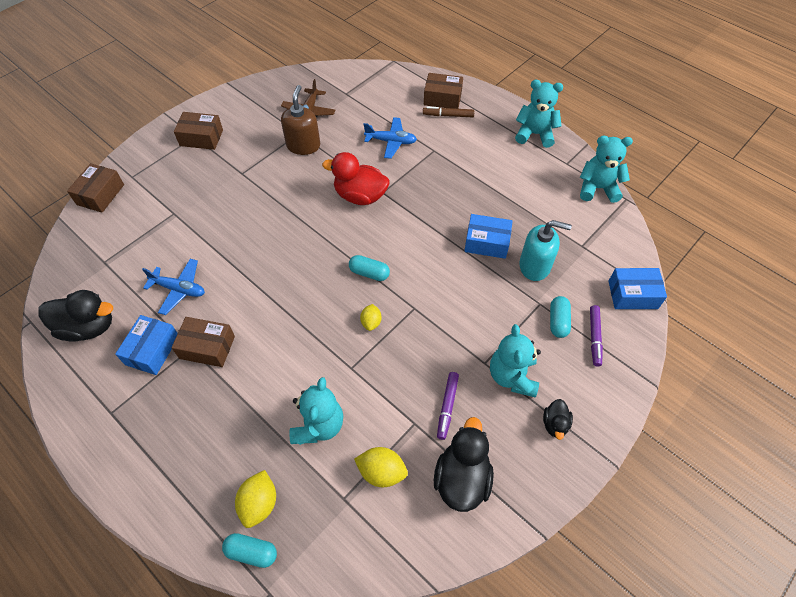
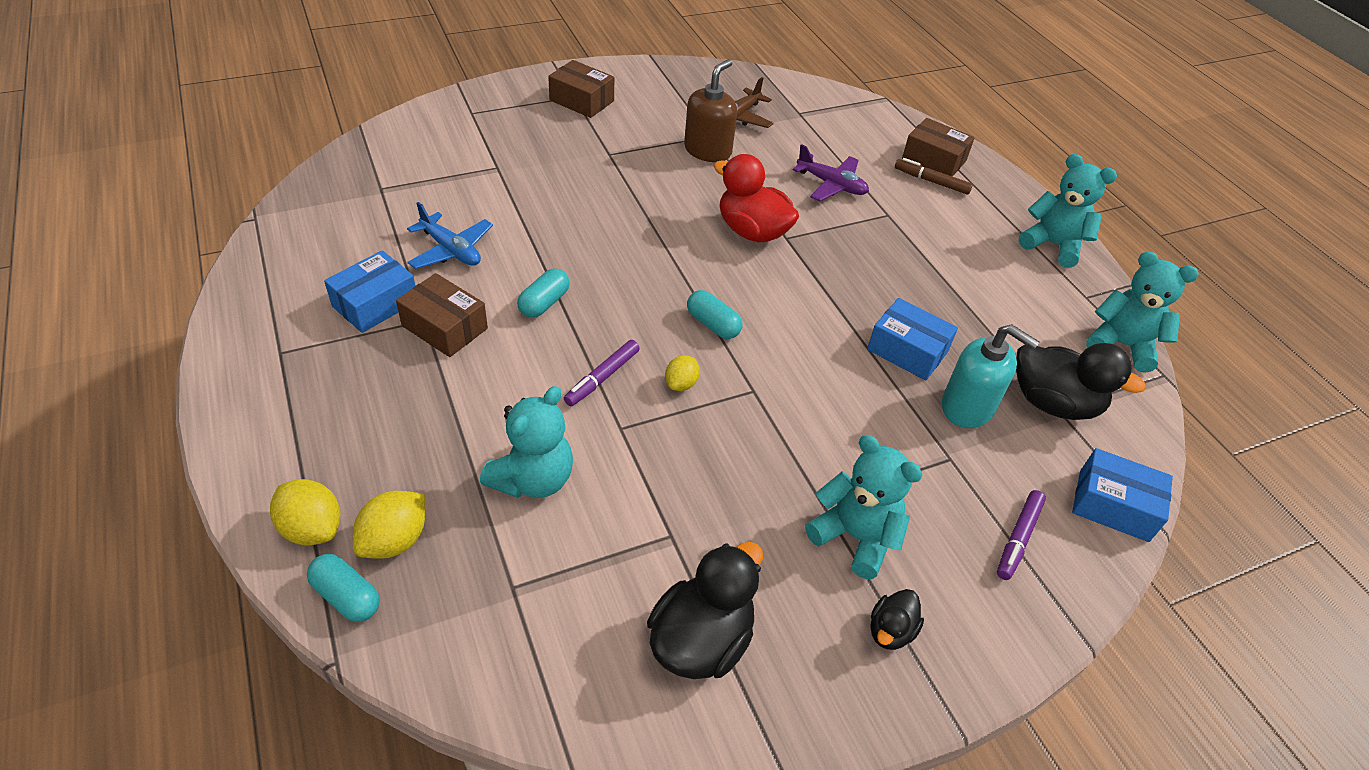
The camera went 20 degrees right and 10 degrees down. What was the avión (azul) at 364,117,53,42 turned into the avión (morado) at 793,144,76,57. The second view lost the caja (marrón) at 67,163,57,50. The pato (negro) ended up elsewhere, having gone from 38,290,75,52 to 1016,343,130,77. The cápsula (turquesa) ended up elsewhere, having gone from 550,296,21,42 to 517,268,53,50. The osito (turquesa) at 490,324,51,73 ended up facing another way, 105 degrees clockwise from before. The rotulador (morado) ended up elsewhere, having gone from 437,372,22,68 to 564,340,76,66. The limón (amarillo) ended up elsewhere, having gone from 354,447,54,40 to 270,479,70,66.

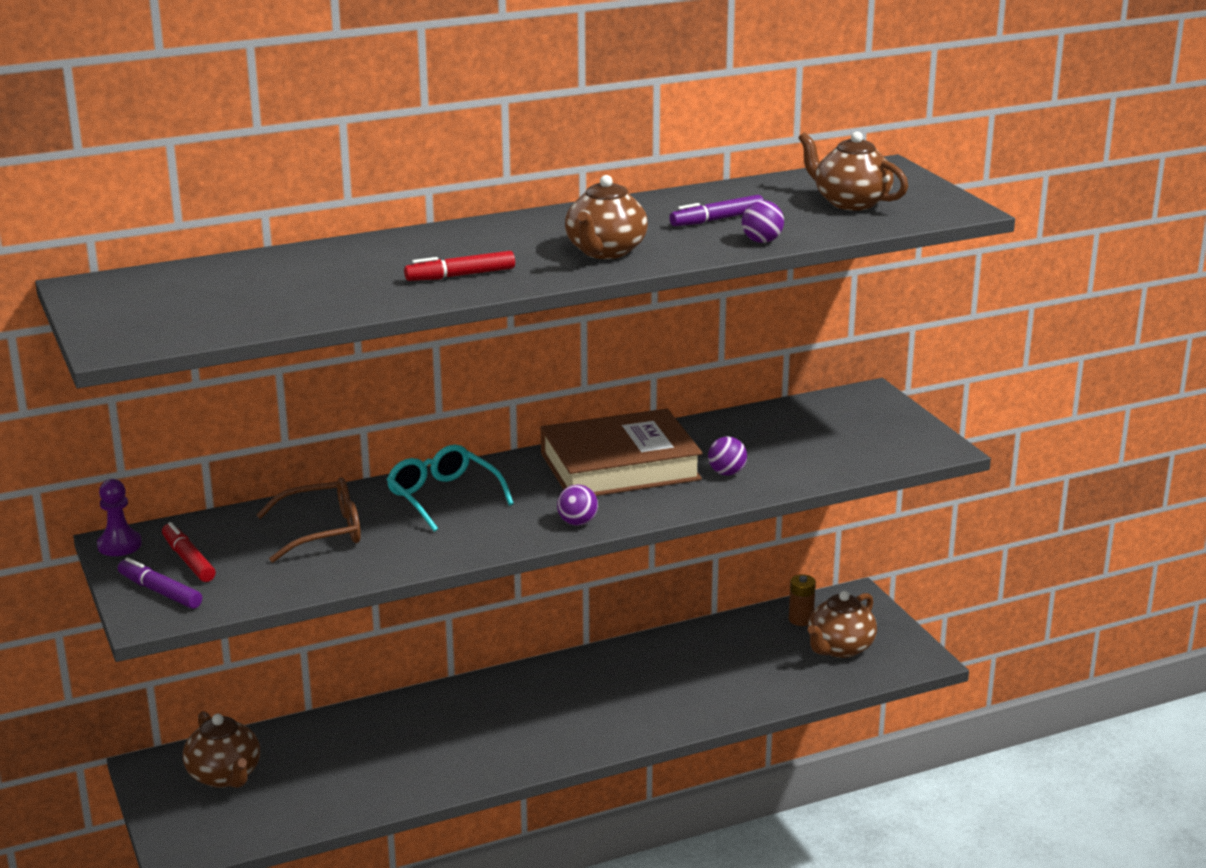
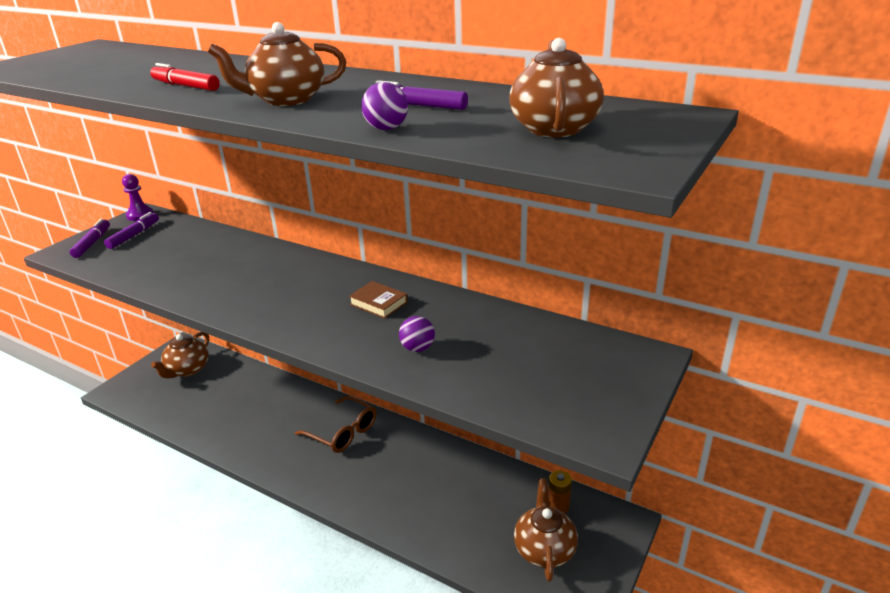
The camera went 55 degrees right and 5 degrees up. The size of the libro (marrón) at 540,408,162,88 changed by a factor of 0.41. The second view lost the gafas (turquesa) at 386,444,128,88. The gafas (marrón) ended up elsewhere, having gone from 256,477,105,86 to 295,396,82,57. The second view lost the pelota (morado) at 557,485,41,41. What was the rotulador (rojo) at 162,522,54,60 turned into the rotulador (morado) at 104,212,55,37. The tetera (marrón) at 808,591,69,67 ended up facing another way, 90 degrees clockwise from before.

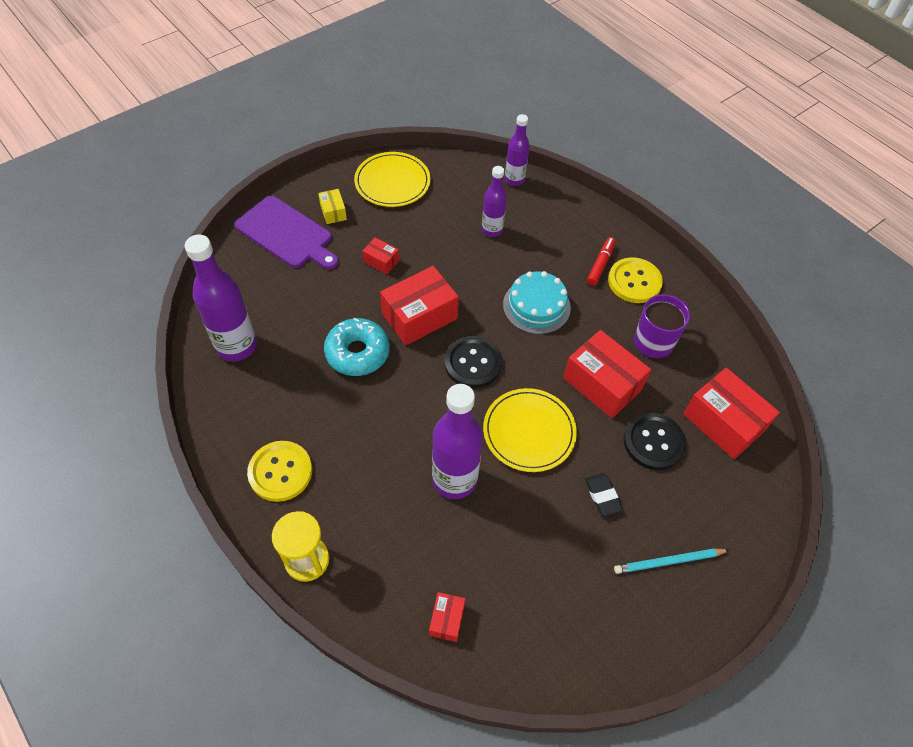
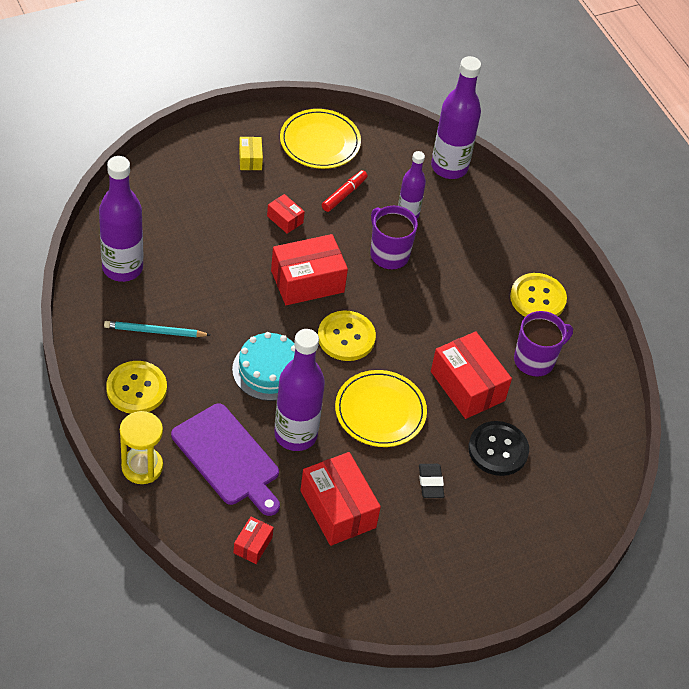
The camera went 10 degrees right and 5 degrees down. The size of the botella (morado) at 505,114,25,72 changed by a factor of 1.71. The tabla de cortar (morado) ended up elsewhere, having gone from 235,196,104,73 to 171,404,109,112. The rotulador (rojo) ended up elsewhere, having gone from 587,237,29,49 to 322,170,46,42. The tarta (turquesa) ended up elsewhere, having gone from 503,271,68,63 to 232,332,63,69. The second view lost the rosquilla (turquesa) at 324,318,66,58. What was the botón (negro) at 445,336,57,52 turned into the botón (amarillo) at 318,310,58,51. The caja (rojo) ended up elsewhere, having gone from 683,368,97,91 to 300,452,81,94. The lápiz (turquesa) ended up elsewhere, having gone from 614,549,115,25 to 104,321,106,16. The second view gained the taza (morado) at 370,206,48,64.

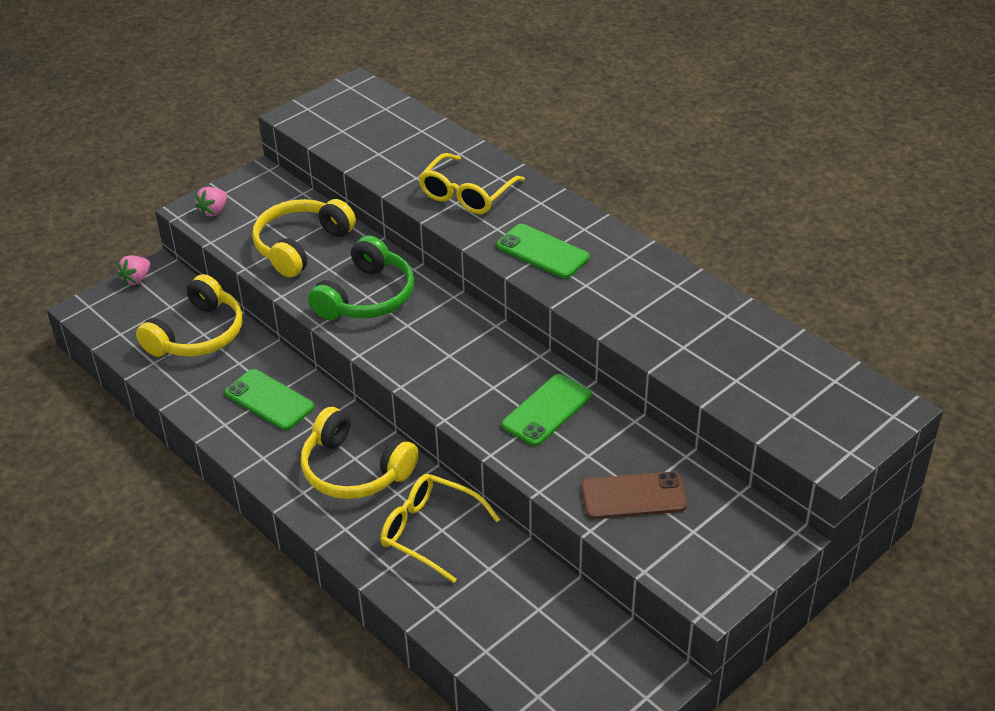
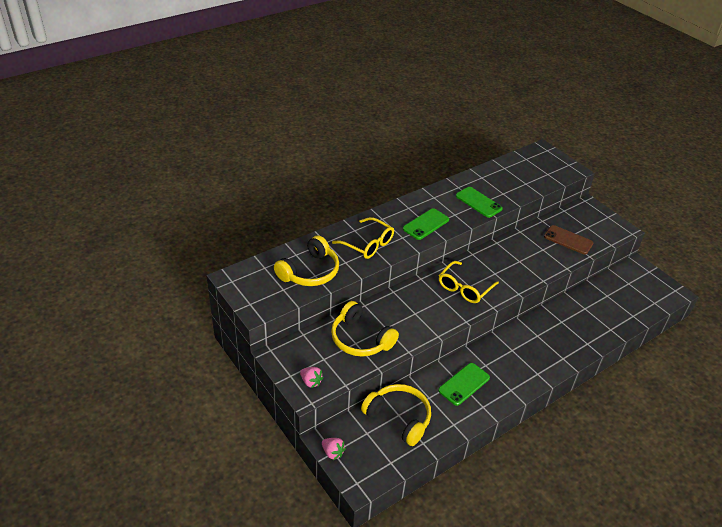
The camera went 85 degrees left and 0 degrees up. The second view lost the auriculares (verde) at 308,235,106,85. The móvil (verde) ended up elsewhere, having gone from 502,374,90,72 to 456,187,47,31. The auriculares (amarillo) ended up elsewhere, having gone from 301,407,118,92 to 274,235,65,51. The móvil (marrón) at 581,472,106,47 ended up facing another way, 60 degrees counterclockwise from before. The gafas (amarillo) ended up elsewhere, having gone from 380,474,120,109 to 439,261,60,42.

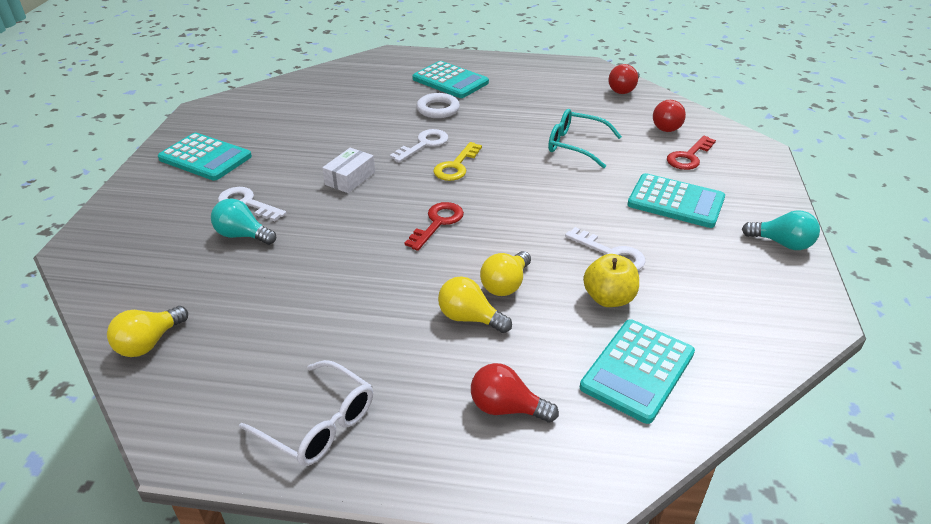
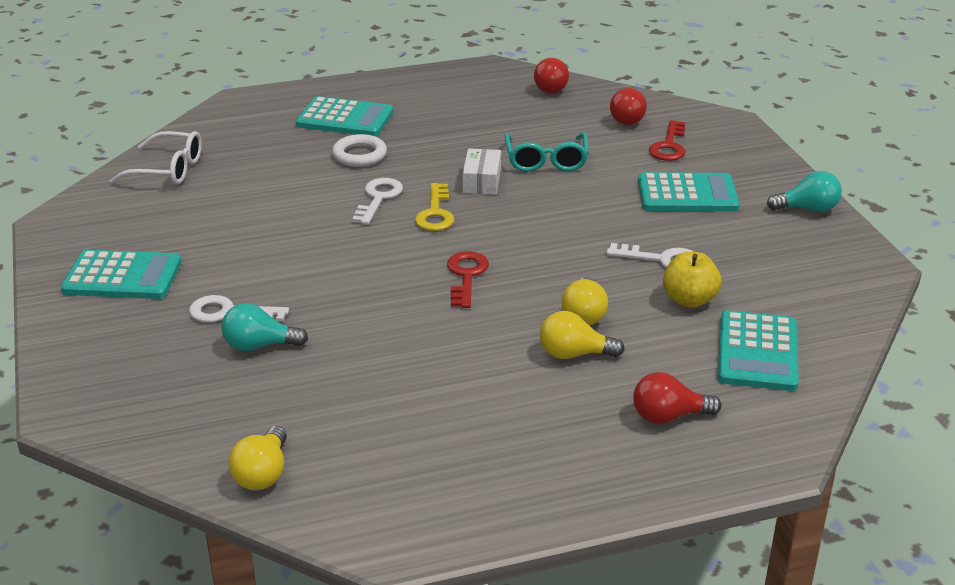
The camera went 25 degrees left and 5 degrees down. The gafas (turquesa) at 548,109,74,59 ended up facing another way, 90 degrees counterclockwise from before. The caja (blanco) ended up elsewhere, having gone from 322,148,53,45 to 463,148,38,47. The gafas (blanco) ended up elsewhere, having gone from 239,360,134,106 to 109,131,93,54.

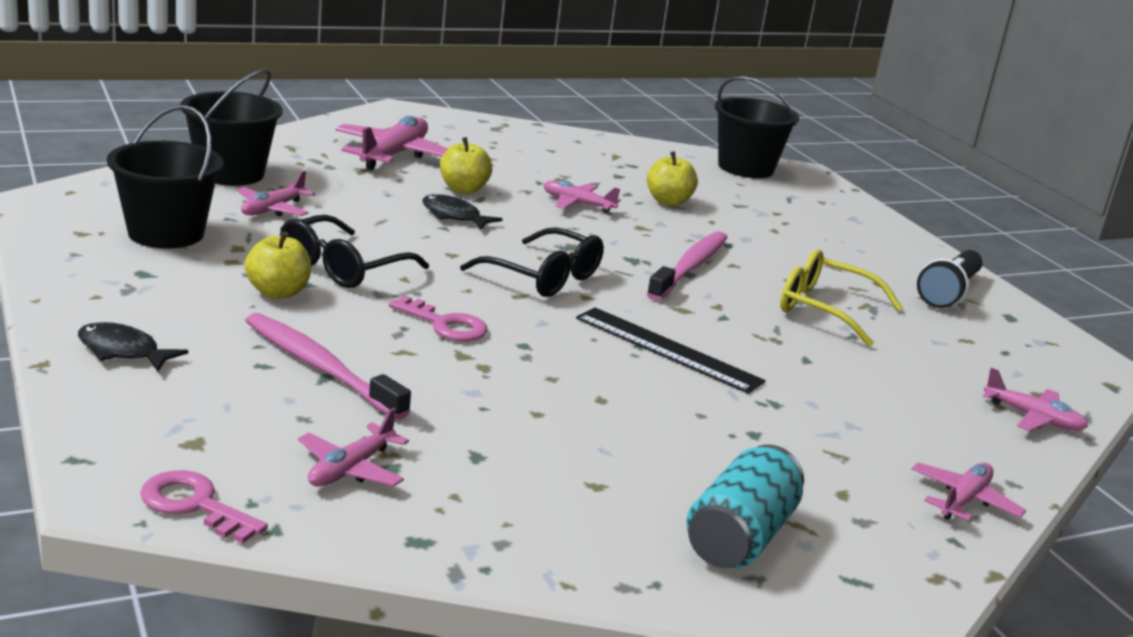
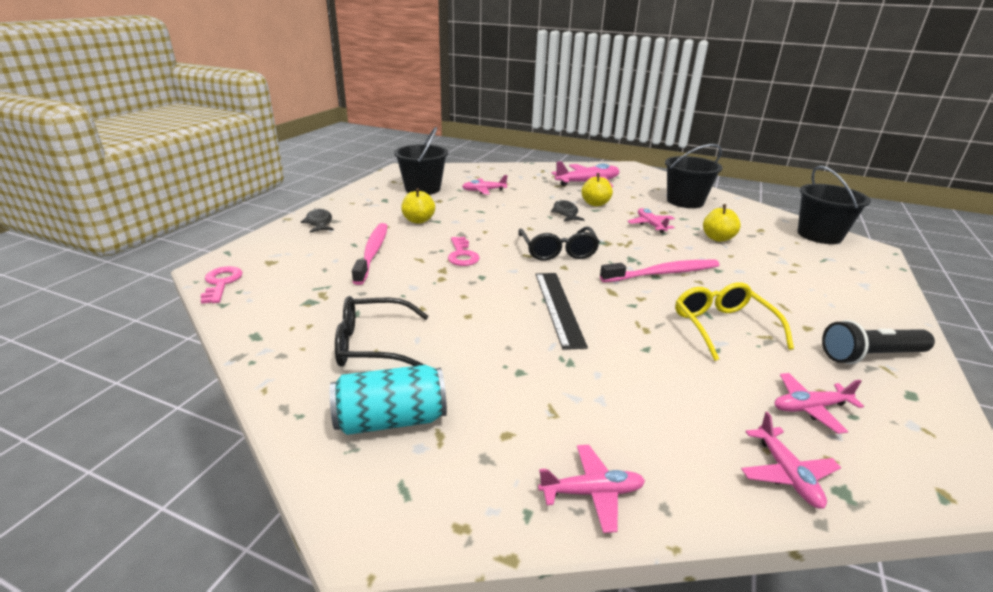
The camera went 50 degrees right and 5 degrees up. The balde (negro) ended up elsewhere, having gone from 180,69,103,117 to 665,144,58,64. The gafas (negro) ended up elsewhere, having gone from 280,215,149,73 to 335,296,94,71. The avión (rosa) ended up elsewhere, having gone from 298,408,111,79 to 775,373,89,61.

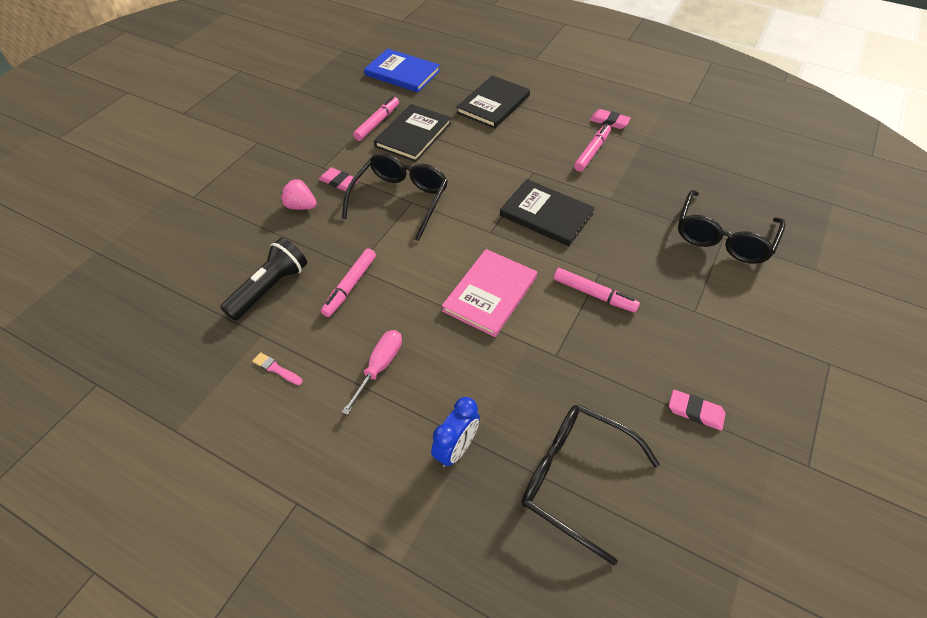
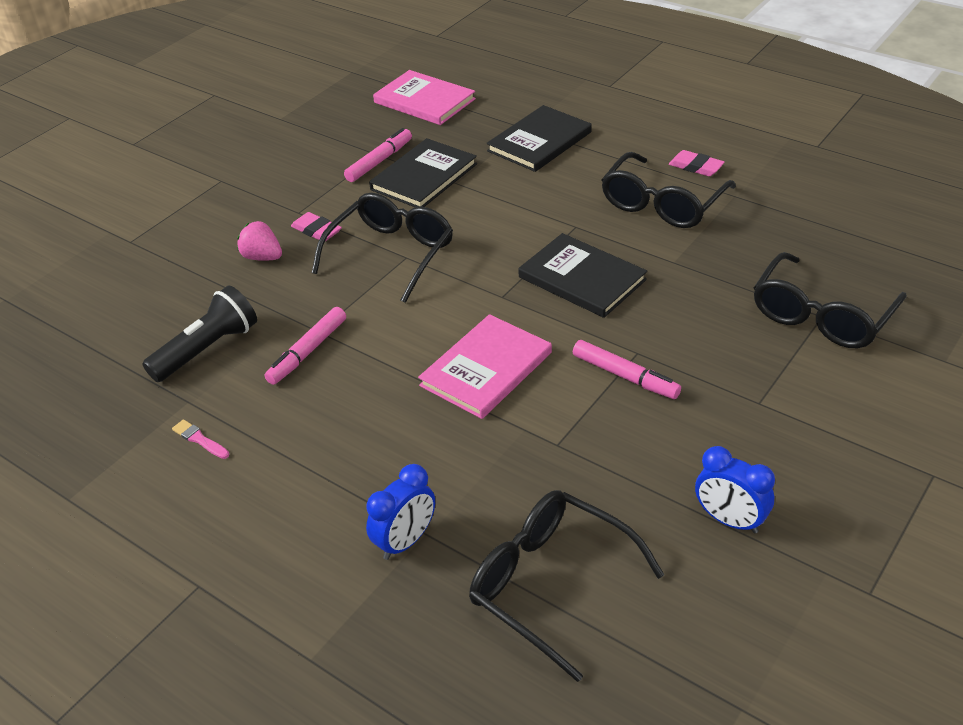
The camera went 10 degrees right and 10 degrees down. What was the libro (azul) at 364,49,76,43 turned into the libro (rosa) at 373,70,103,55. Where the rotulador (rosa) stood at 574,124,37,48, the gafas (negro) came to stand at 602,152,134,76. The second view lost the destornillador (rosa) at 342,330,60,85. Where the goma de borrar (rosa) stood at 669,390,57,41, the despertador (azul) came to stand at 695,446,80,87.

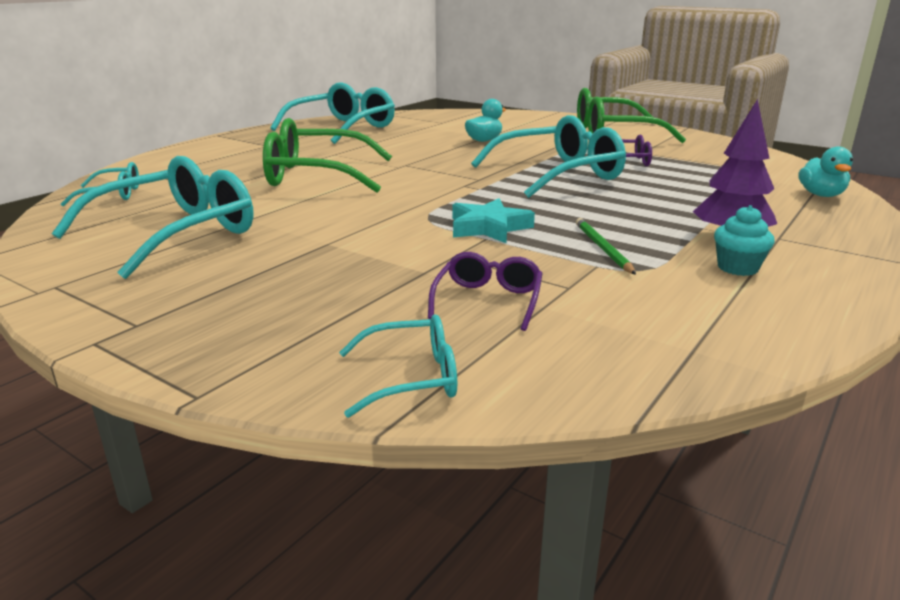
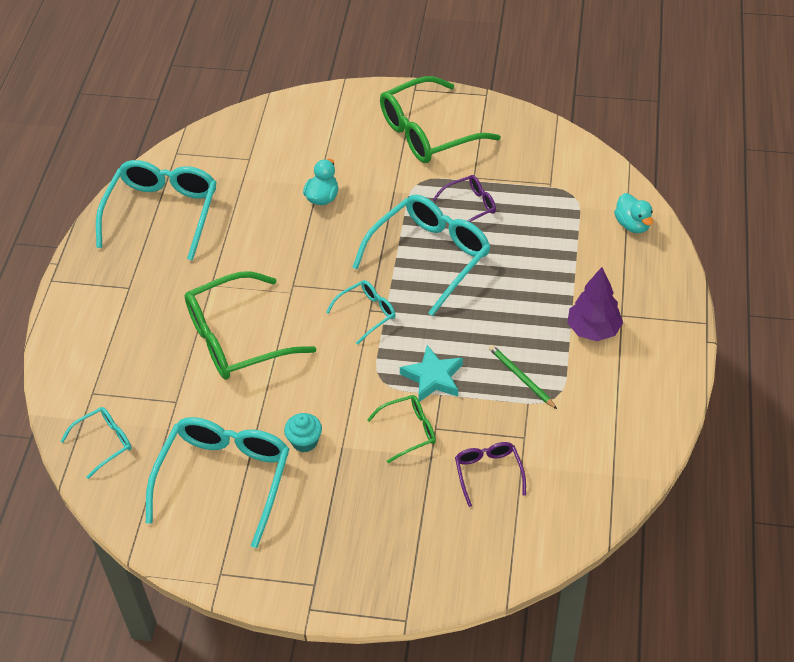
The camera went 25 degrees left and 25 degrees up. The magdalena (turquesa) ended up elsewhere, having gone from 714,205,61,71 to 284,413,38,39. The gafas (turquesa) ended up elsewhere, having gone from 339,314,118,104 to 326,280,70,65. The second view gained the gafas (verde) at 367,395,69,68.

